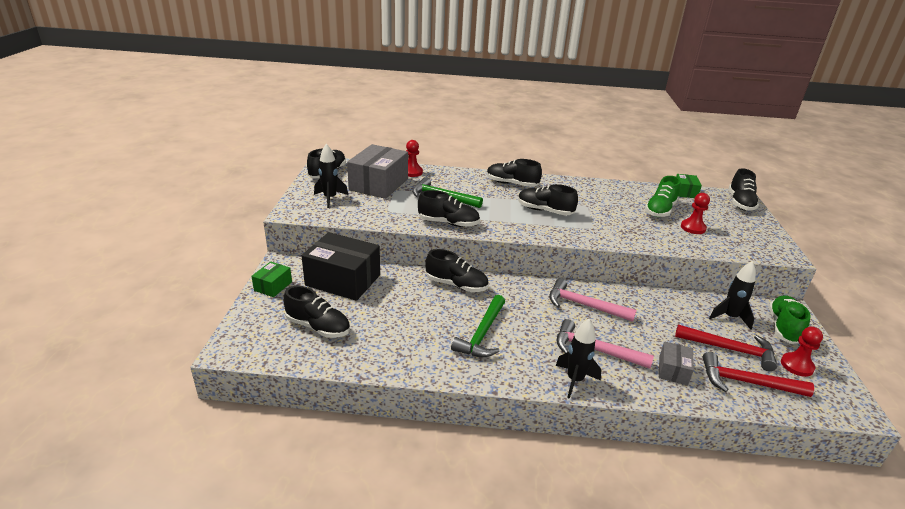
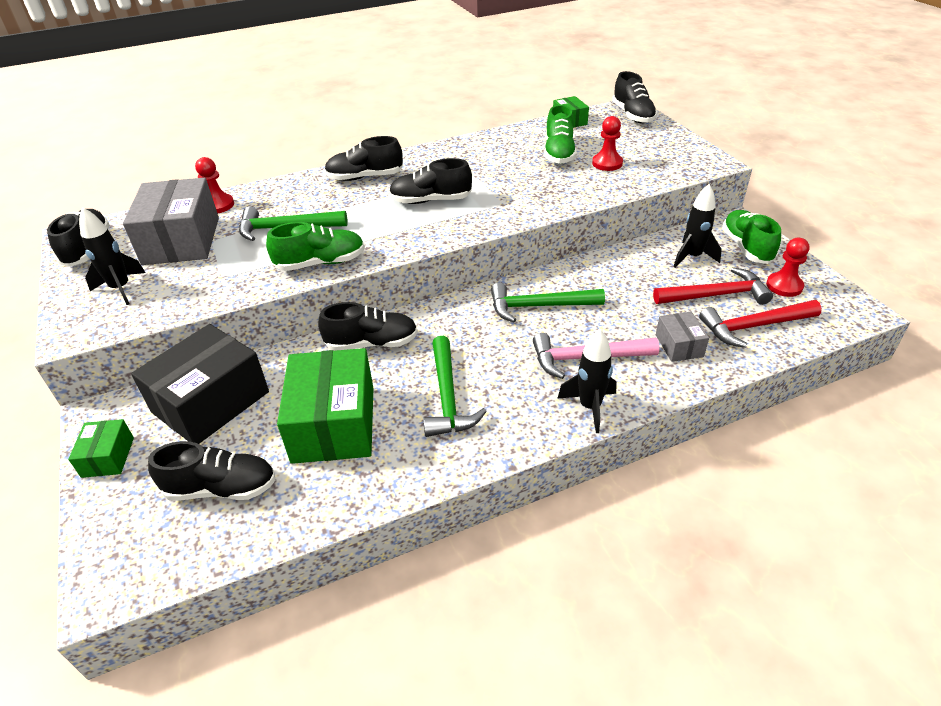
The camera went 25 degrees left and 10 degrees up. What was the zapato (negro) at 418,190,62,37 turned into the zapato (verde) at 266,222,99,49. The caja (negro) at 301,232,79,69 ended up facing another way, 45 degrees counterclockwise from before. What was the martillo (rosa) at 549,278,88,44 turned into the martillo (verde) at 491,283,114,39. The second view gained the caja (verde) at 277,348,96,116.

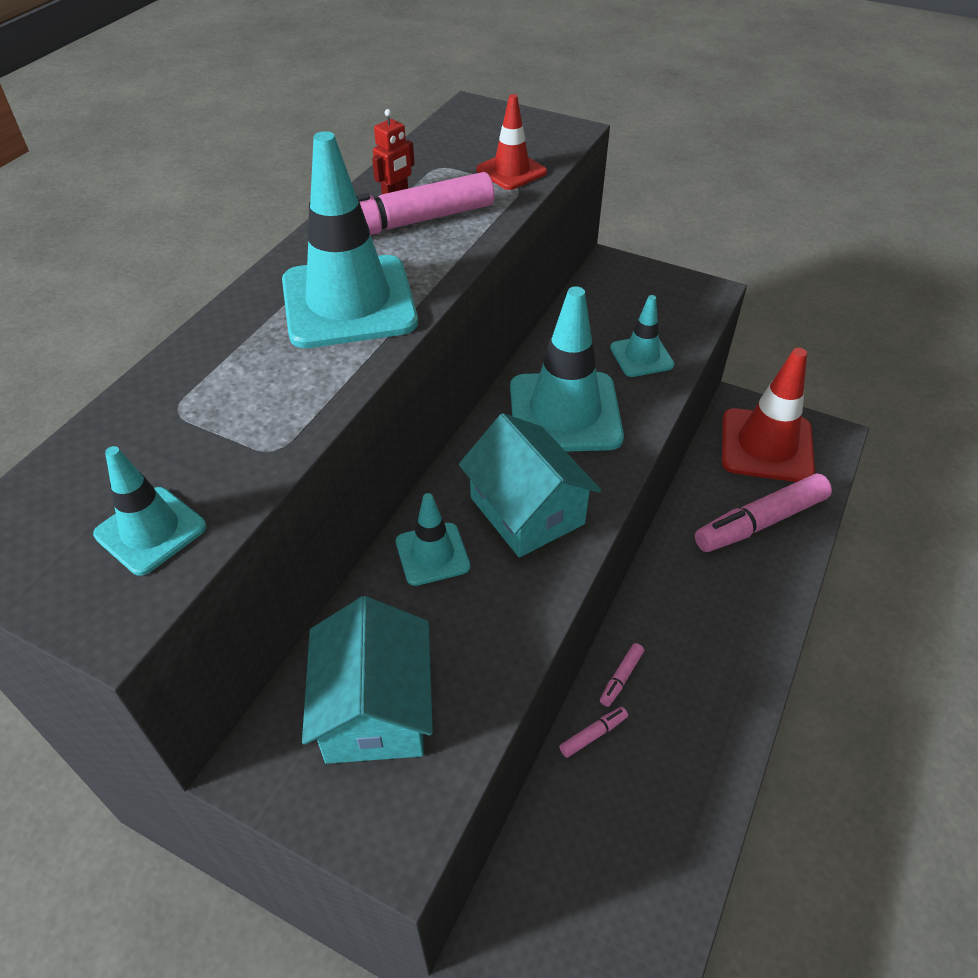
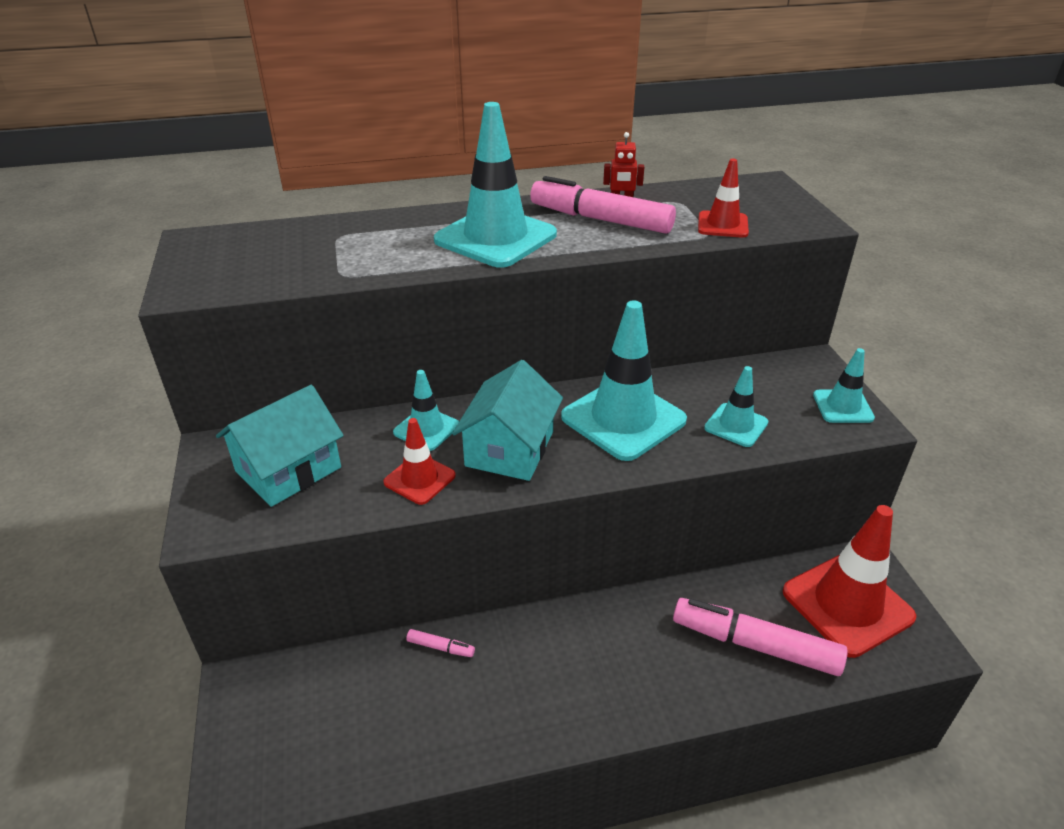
The camera went 50 degrees right and 10 degrees down. The cono de tráfico (turquesa) ended up elsewhere, having gone from 93,446,113,130 to 813,348,62,75. The second view lost the rotulador (rosa) at 600,643,44,64. The second view gained the cono de tráfico (rojo) at 383,418,73,87.

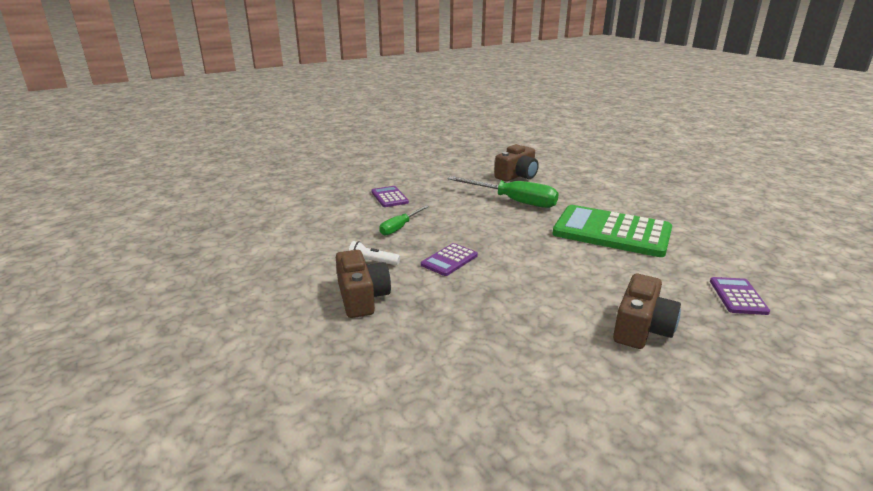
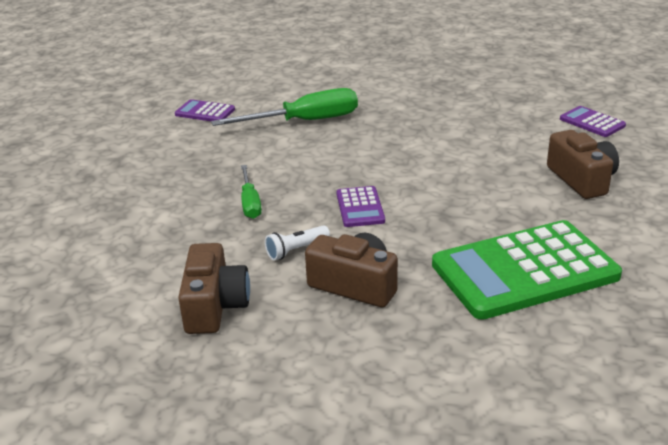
The camera went 45 degrees left and 5 degrees up. The cámara (marrón) ended up elsewhere, having gone from 494,144,45,37 to 178,243,72,91. The calculadora (morado) ended up elsewhere, having gone from 371,186,38,21 to 175,99,60,22. The calculadora (verde) ended up elsewhere, having gone from 553,205,119,52 to 432,220,190,100.

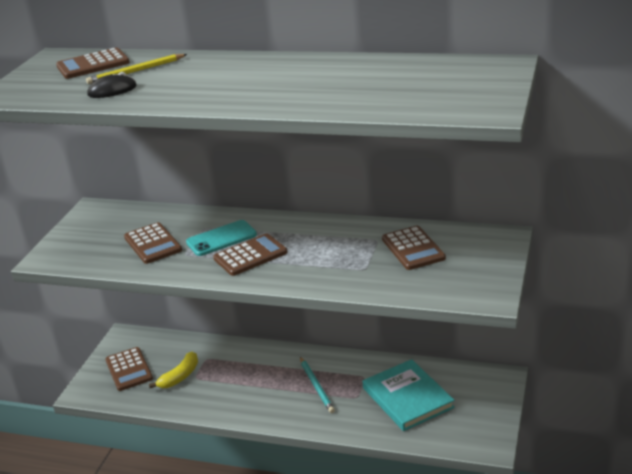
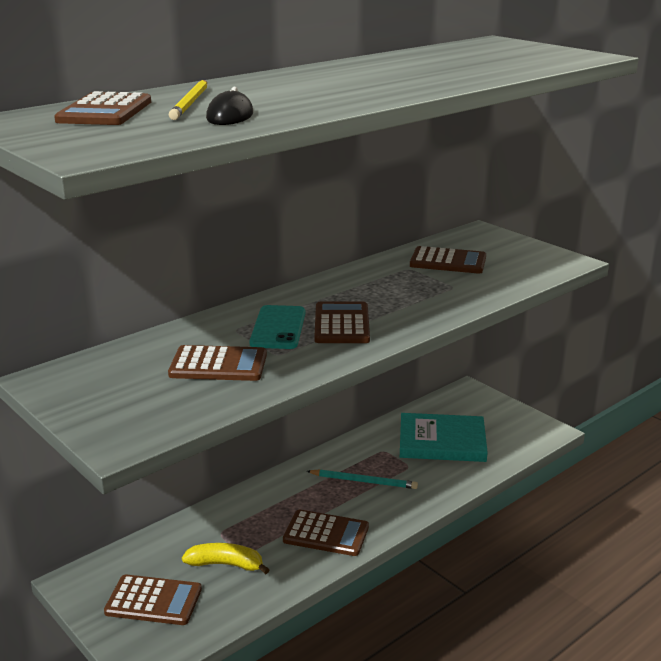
The camera went 60 degrees left and 5 degrees down. The plátano (amarillo) at 149,352,49,36 ended up facing another way, 60 degrees counterclockwise from before. The second view gained the calculadora (marrón) at 283,509,86,47.

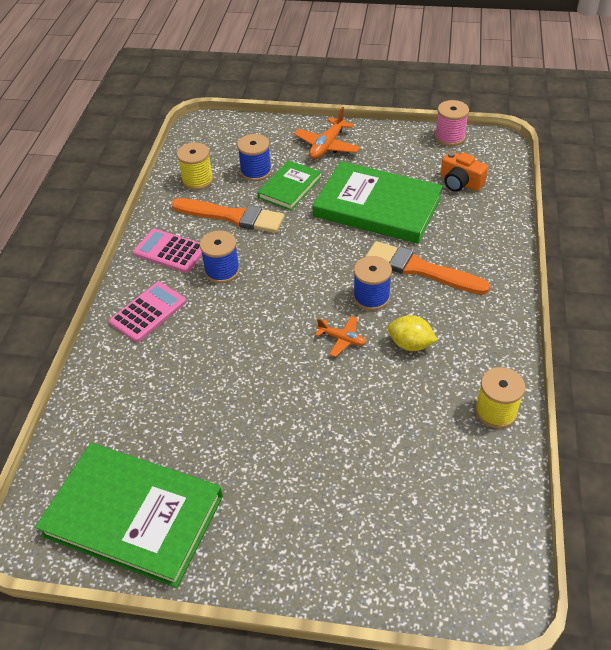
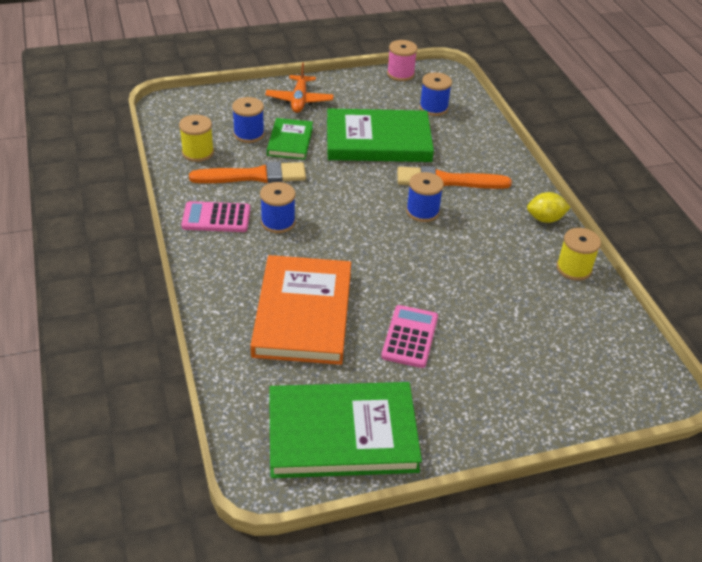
The camera went 30 degrees left and 5 degrees down. Where the cámara (naranja) stood at 441,151,47,41, the carrete (azul) came to stand at 419,72,33,44. The calculadora (rosa) ended up elsewhere, having gone from 109,282,77,60 to 381,305,57,63. The limón (amarillo) ended up elsewhere, having gone from 388,315,50,36 to 527,192,44,31. The second view lost the avión (naranja) at 315,316,51,41. The second view gained the libro (naranja) at 250,255,101,110.

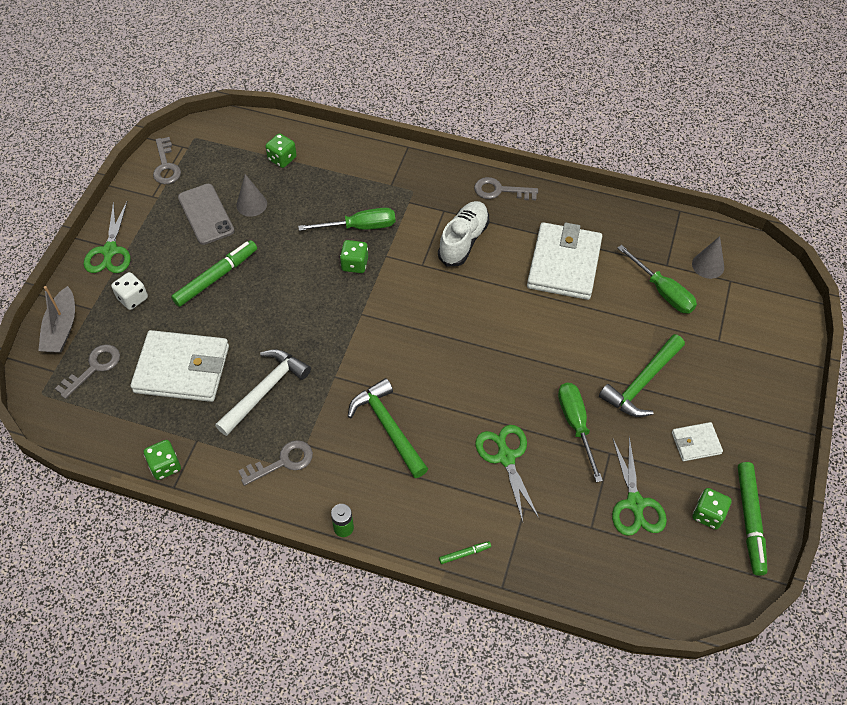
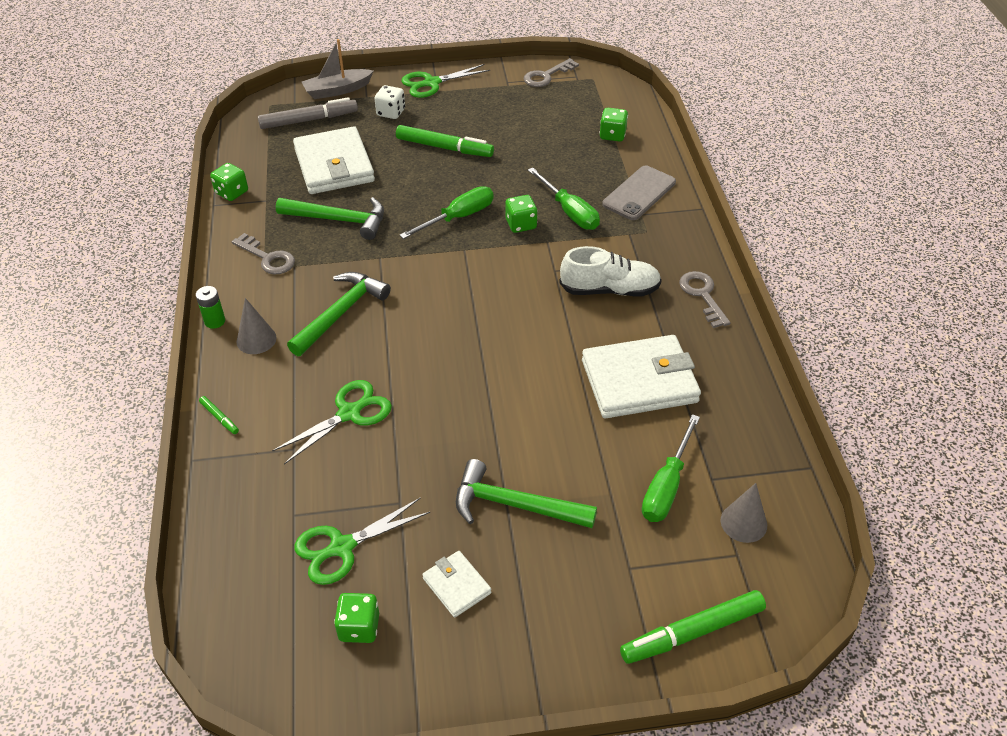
The camera went 65 degrees right and 10 degrees down. The cono (gris) ended up elsewhere, having gone from 236,174,31,43 to 237,298,40,56. The móvil (gris) ended up elsewhere, having gone from 178,184,57,61 to 602,166,74,54. Where the llave (gris) stood at 55,344,65,55, the rotulador (gris) came to stand at 258,97,100,32. What was the martillo (blanco) at 215,349,96,87 turned into the martillo (verde) at 276,197,108,43. The destornillador (verde) ended up elsewhere, having gone from 558,383,45,99 to 400,186,94,53. The rotulador (verde) ended up elsewhere, having gone from 738,462,30,114 to 620,590,146,74.

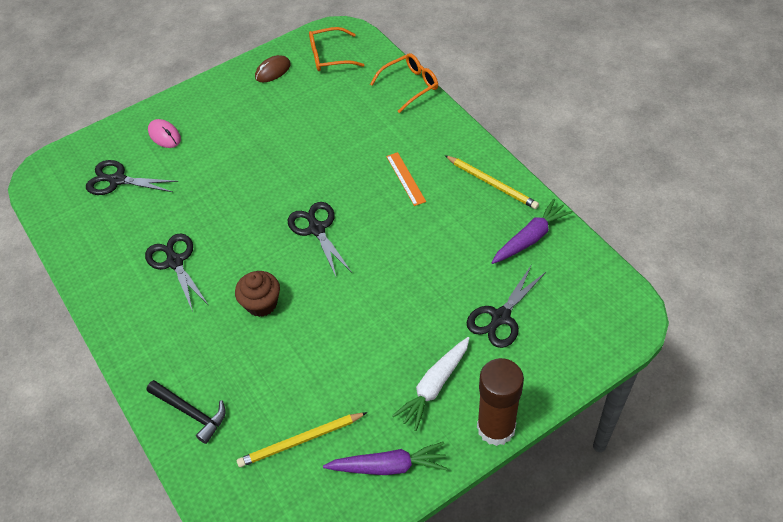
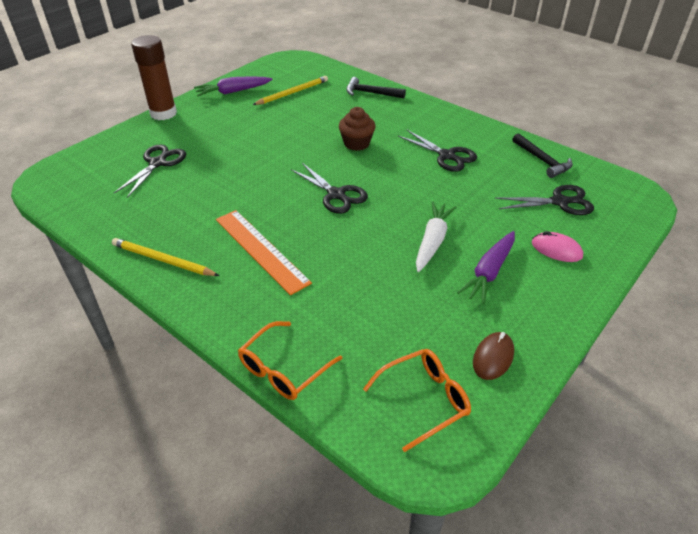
The camera went 160 degrees right and 10 degrees down. The size of the regla (naranja) at 386,152,40,54 changed by a factor of 1.73. The zanahoria (morado) ended up elsewhere, having gone from 492,199,81,65 to 457,231,58,73. The zanahoria (blanco) ended up elsewhere, having gone from 392,337,78,94 to 416,201,41,71. The second view gained the martillo (negro) at 512,133,61,45.

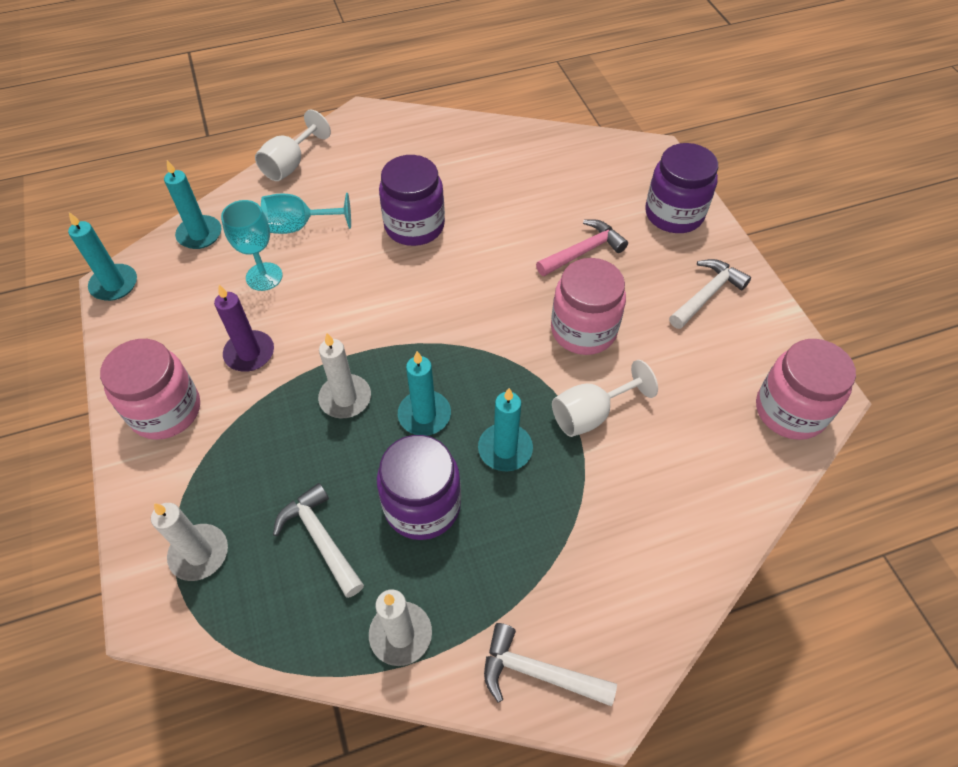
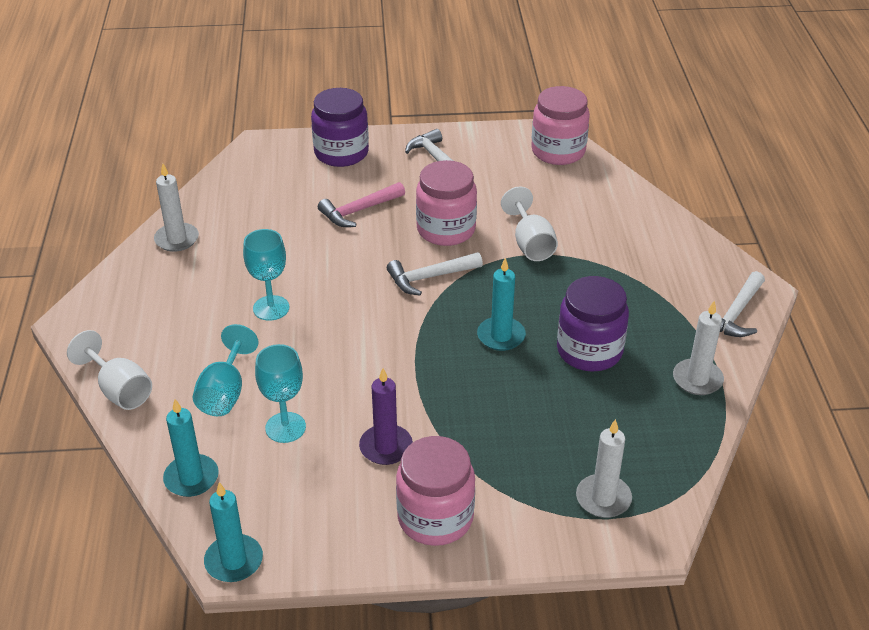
The camera went 75 degrees left and 15 degrees down. Where the tarro (morado) stood at 379,155,66,91, the copa (turquesa) came to stand at 243,229,46,92. The martillo (rosa) at 536,219,92,57 ended up facing another way, 105 degrees counterclockwise from before. The vela (blanco) ended up elsewhere, having gone from 318,333,53,85 to 154,164,45,88. The second view lost the vela (turquesa) at 478,388,55,83. The martillo (blanco) ended up elsewhere, having gone from 273,483,91,115 to 387,252,96,44.

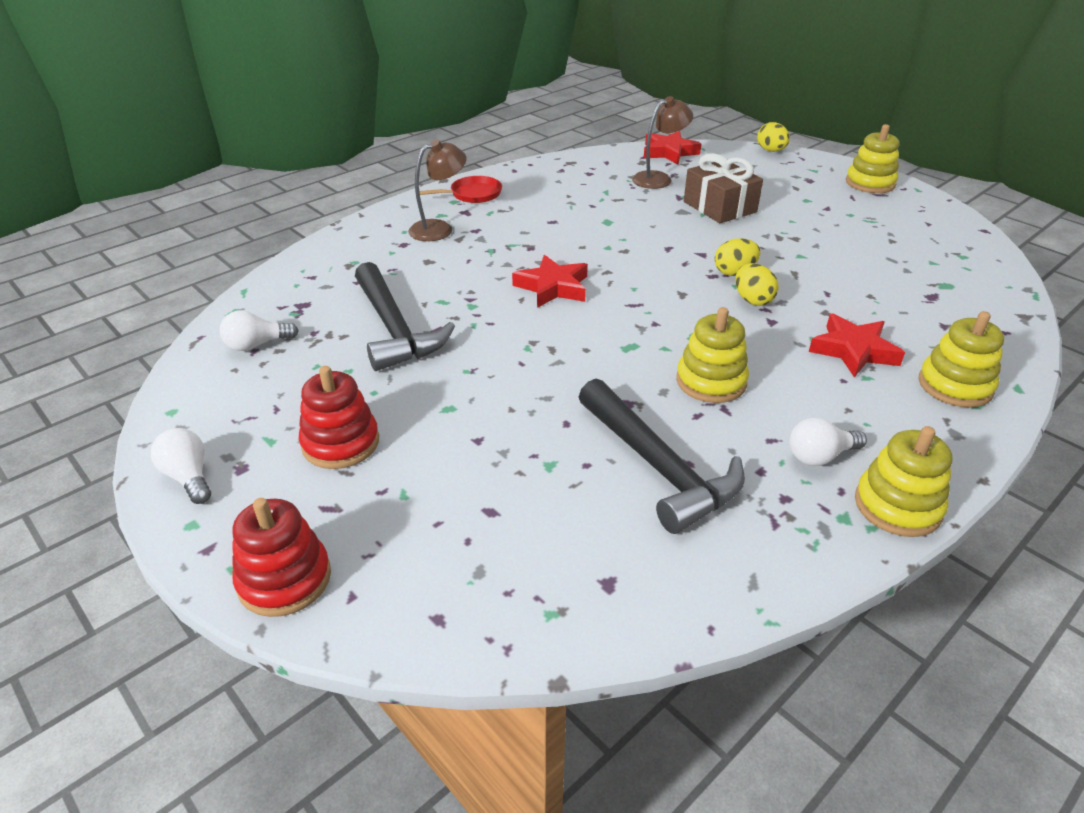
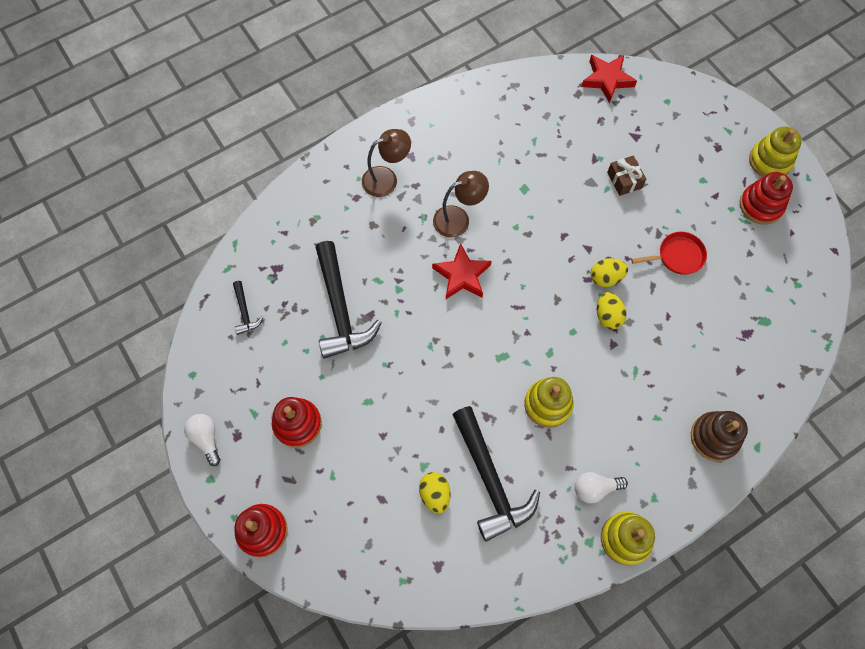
The camera went 10 degrees right and 30 degrees up. The lámpara (marrón) ended up elsewhere, having gone from 632,96,61,93 to 433,171,56,67. The huevo (amarillo) ended up elsewhere, having gone from 757,122,33,29 to 419,472,32,42. The size of the regalo (marrón) at 684,153,79,70 changed by a factor of 0.61. The sartén (rojo) ended up elsewhere, having gone from 419,176,83,27 to 631,232,76,43. Where the bombilla (blanco) stood at 220,310,79,41, the martillo (negro) came to stand at 233,281,31,54. What was the juguete apilable (amarillo) at 918,311,86,97 turned into the juguete apilable (marrón) at 691,411,57,50. The second view lost the estrella (rojo) at 809,314,96,63. The second view gained the juguete apilable (rojo) at 740,172,53,52.

